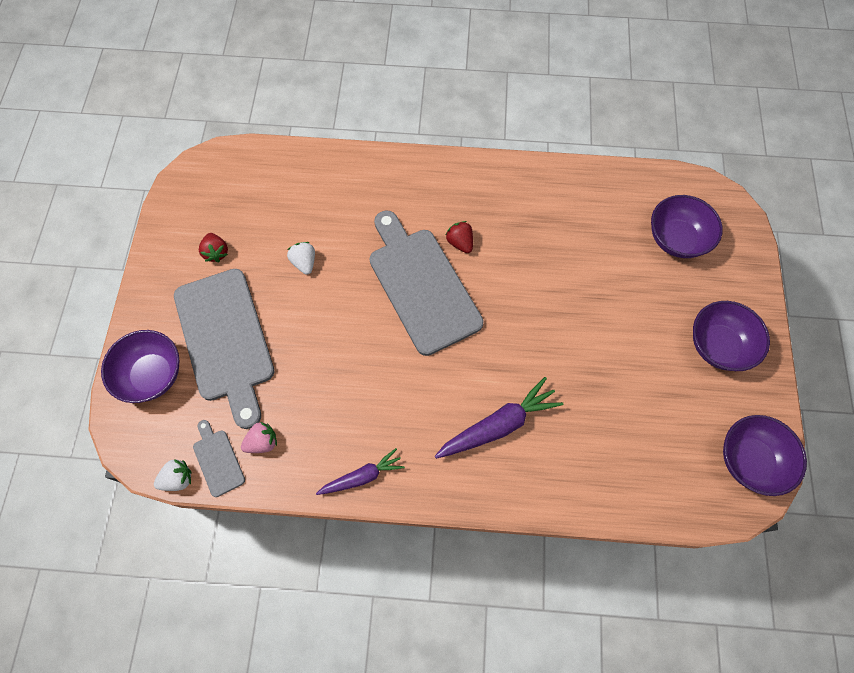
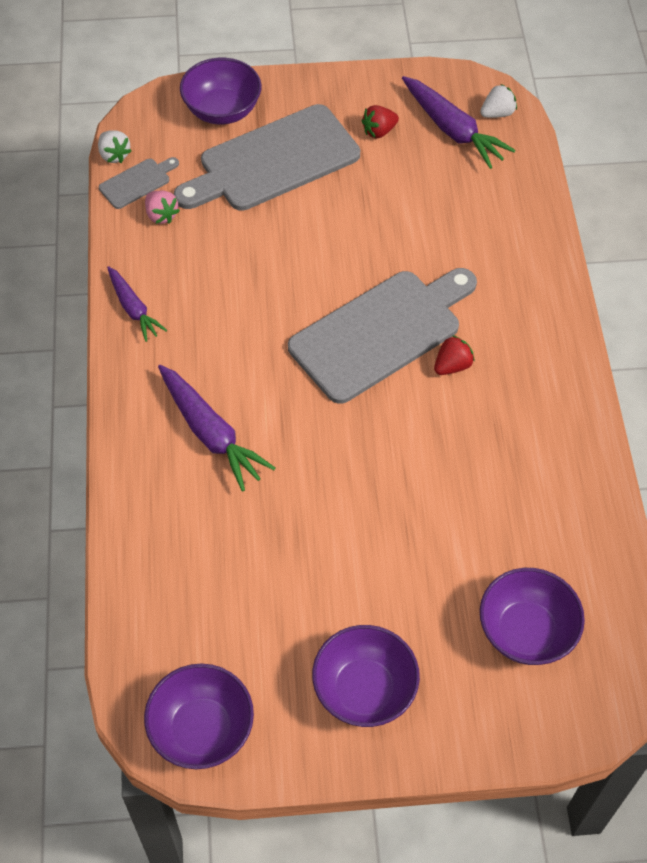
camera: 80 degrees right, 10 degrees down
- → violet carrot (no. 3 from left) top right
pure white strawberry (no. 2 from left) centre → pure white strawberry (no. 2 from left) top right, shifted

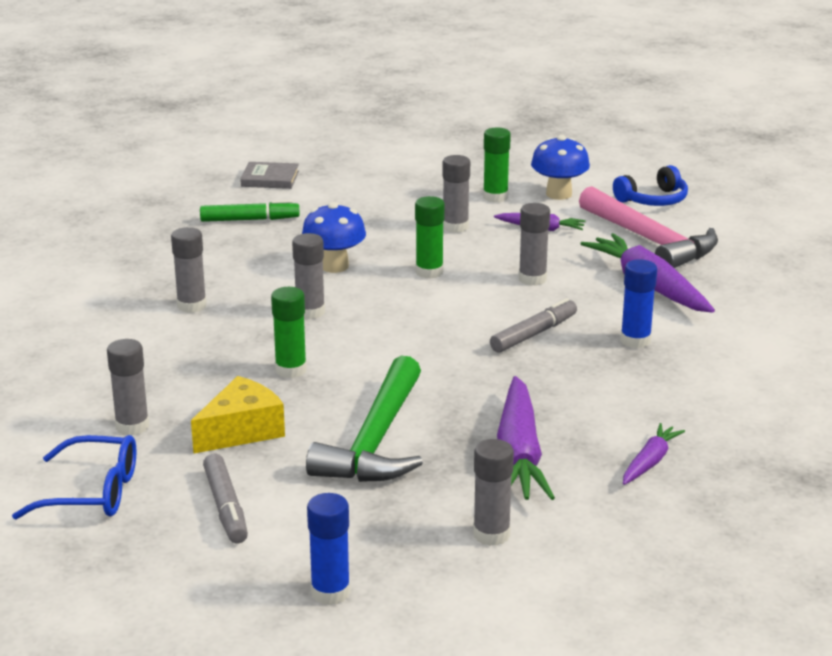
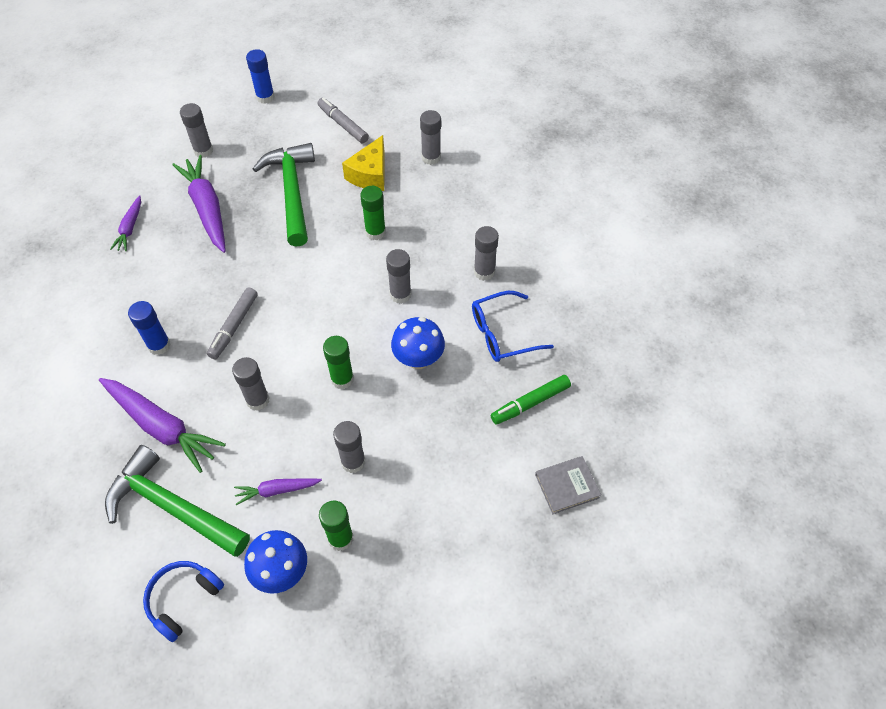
camera: 155 degrees right, 30 degrees up
blue glasses bottom left → blue glasses centre, shifted
rosy hammer middle right → emerald hammer (no. 1 from left) bottom left

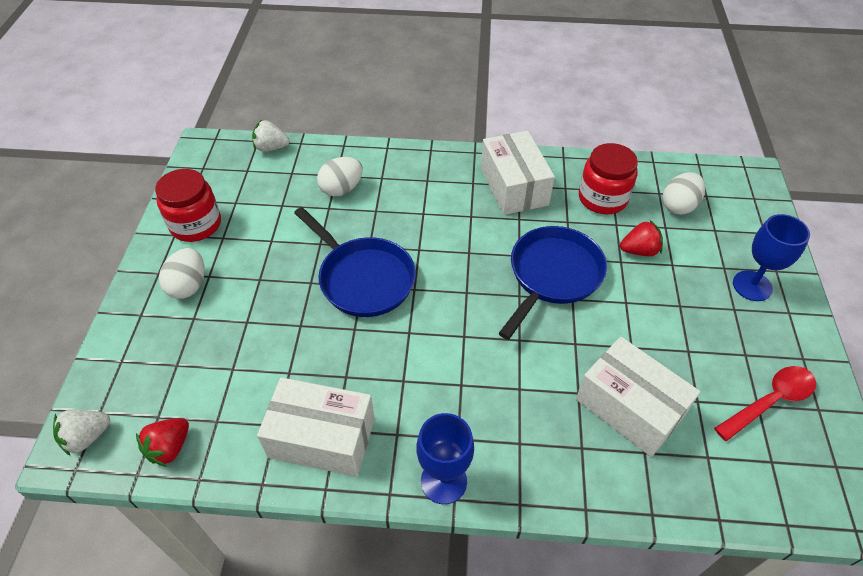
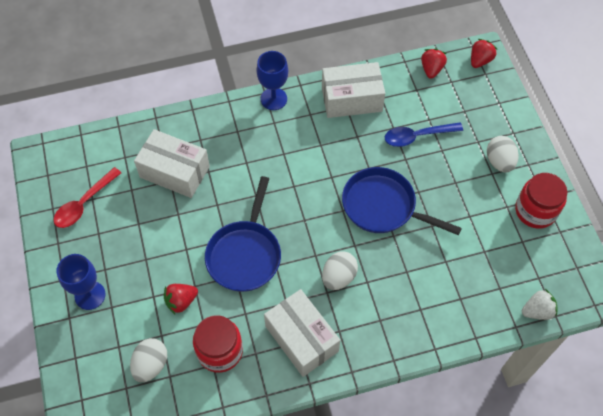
camera: 160 degrees right, 10 degrees up
- → blue spoon top right
pure white egg (no. 2 from left) top centre → pure white egg (no. 2 from left) centre, shifted
pure white strawberry (no. 1 from left) bottom left → red strawberry (no. 3 from left) top right

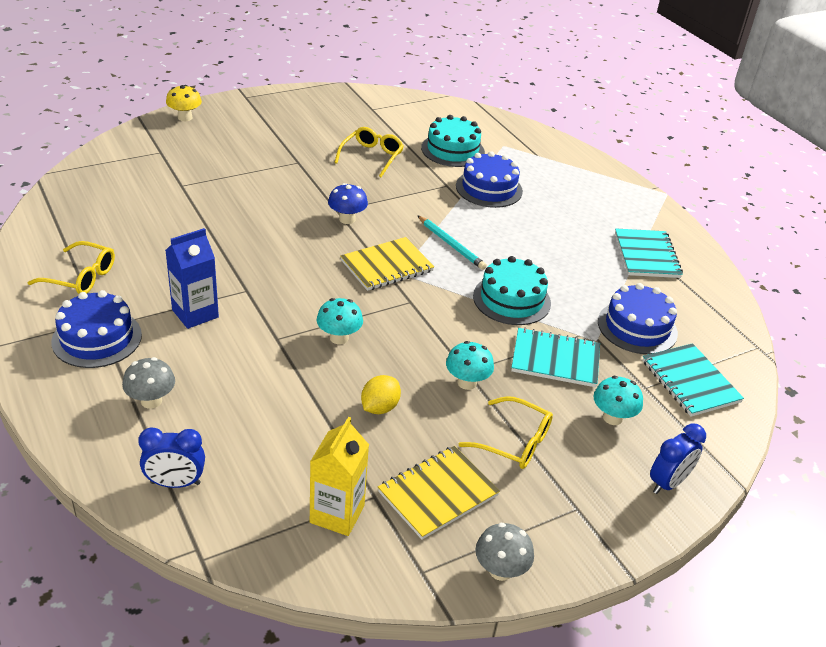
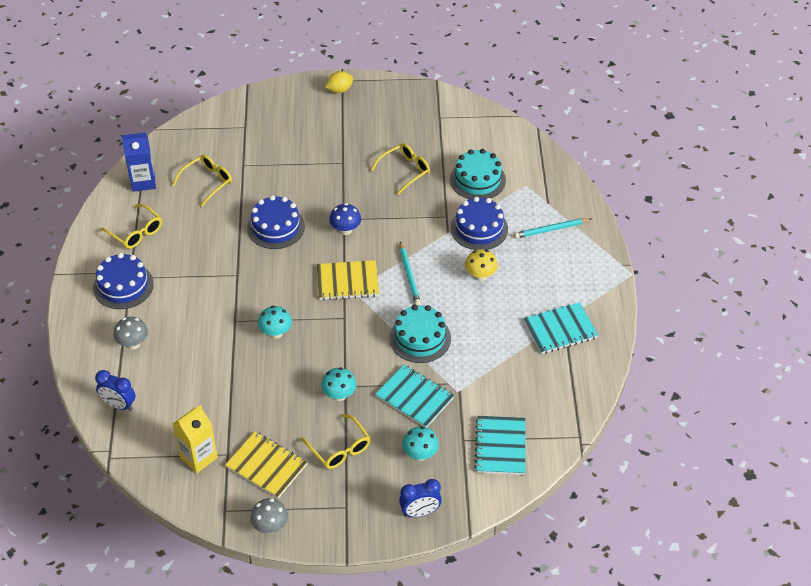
camera: 30 degrees right, 10 degrees up
- → yellow glasses (no. 2 from left) top left
- → turquoise pencil (no. 2 from left) middle right
blue carton middle left → blue carton top left, shifted
yellow mushroom top left → yellow mushroom centre, shifted
yellow lemon centre → yellow lemon top centre, shifted
blue cake (no. 3 from left in the first image) middle right → blue cake (no. 2 from left) centre, shifted
yellow notebook (no. 2 from left in the first image) bottom centre → yellow notebook (no. 1 from left) bottom left, 45 degrees clockwise
turquoise notebook (no. 2 from left in the first image) middle right → turquoise notebook (no. 3 from left) middle right, 45 degrees clockwise

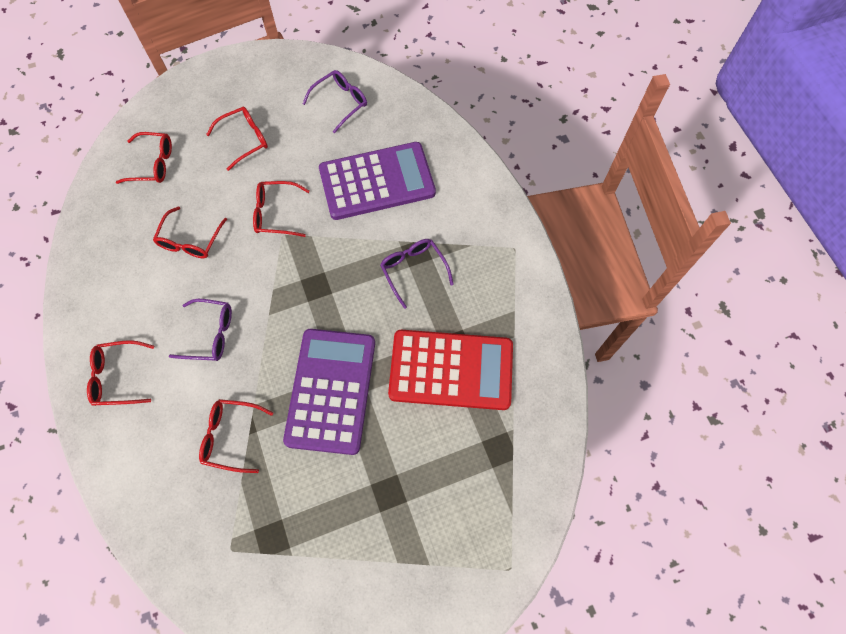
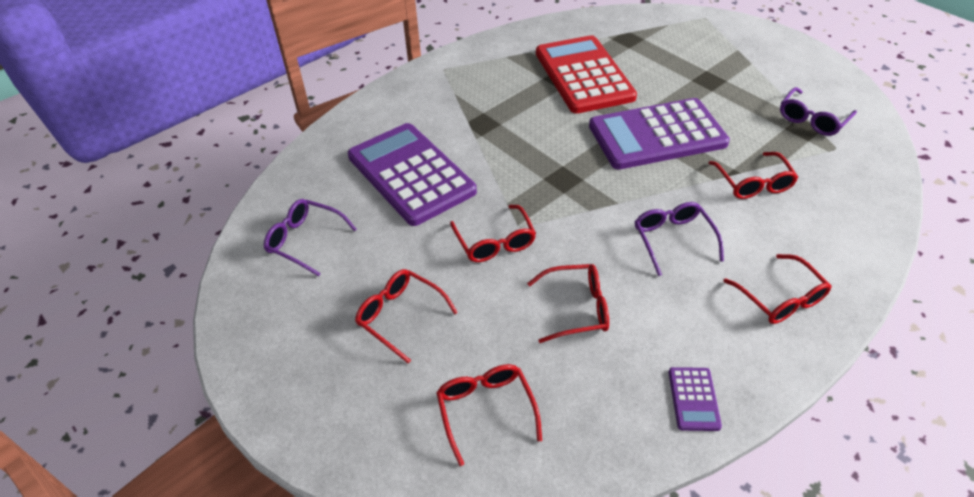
camera: 110 degrees left, 20 degrees down
- → violet pocket calculator (no. 3 from left) bottom right
violet glasses (no. 3 from left) centre → violet glasses (no. 3 from left) top right, shifted

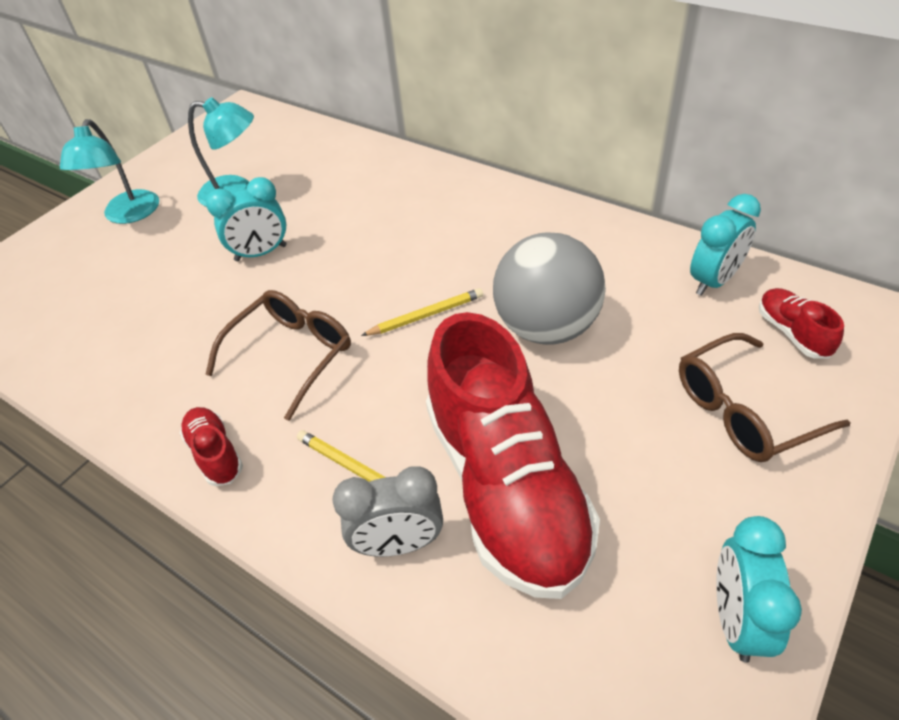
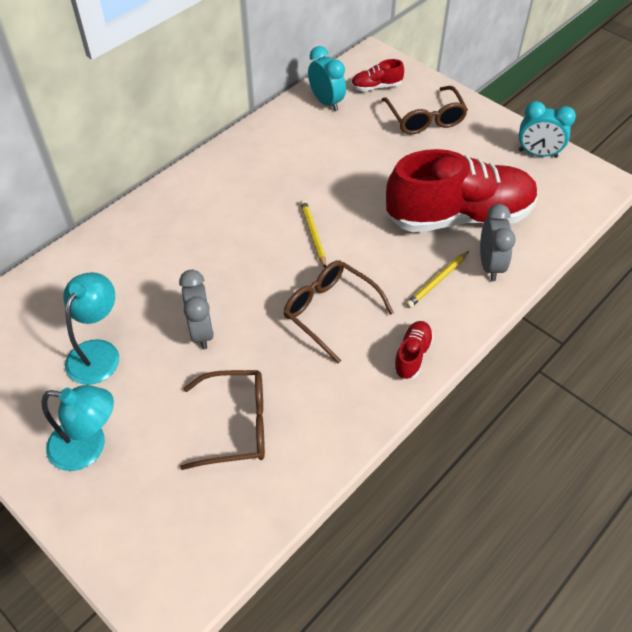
camera: 85 degrees left, 5 degrees up
ash-grey sphere centre → -
- → brown glasses (no. 1 from left) centre
turquoise clock (no. 1 from left) top left → ash-grey clock (no. 1 from left) middle left
red shoe (no. 1 from left in the first image) middle left → red shoe (no. 2 from left) centre, 135 degrees clockwise

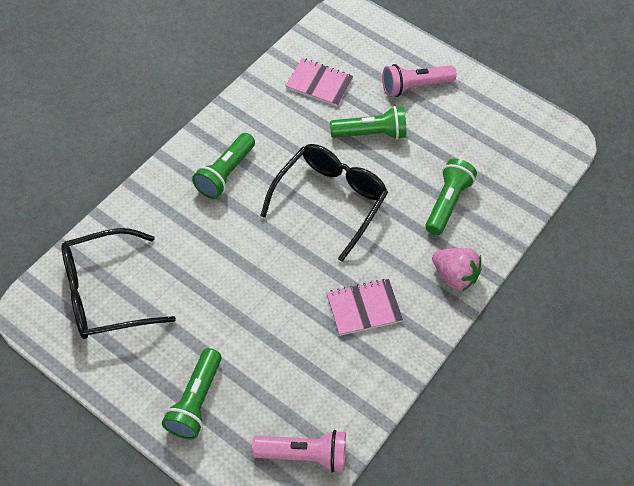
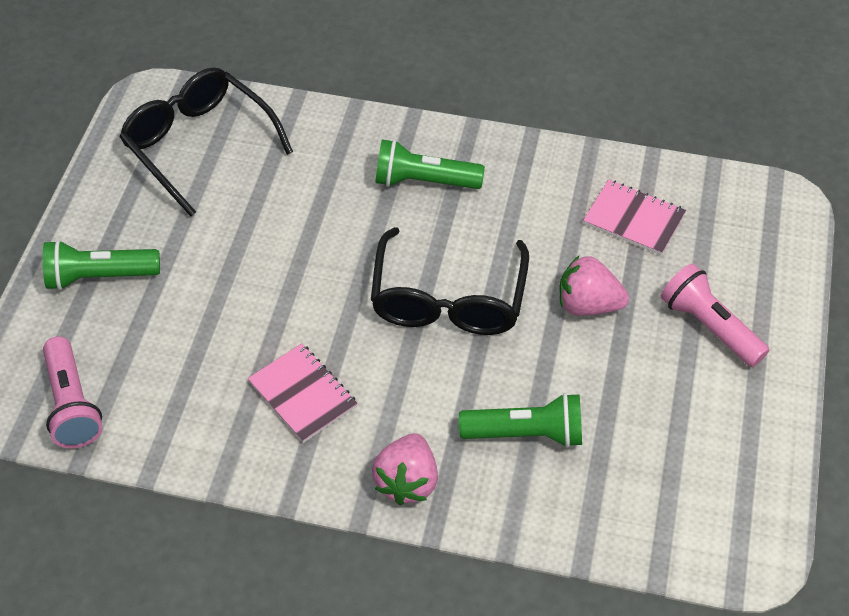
camera: 70 degrees right, 5 degrees down
emerald pocket torch (no. 3 from left) top centre → rosy strawberry (no. 2 from left) middle right
ebony glasses (no. 2 from left) centre, 90 degrees clockwise
rosy notebook (no. 1 from left in the first image) top centre → rosy notebook (no. 2 from left) middle right, 60 degrees counterclockwise

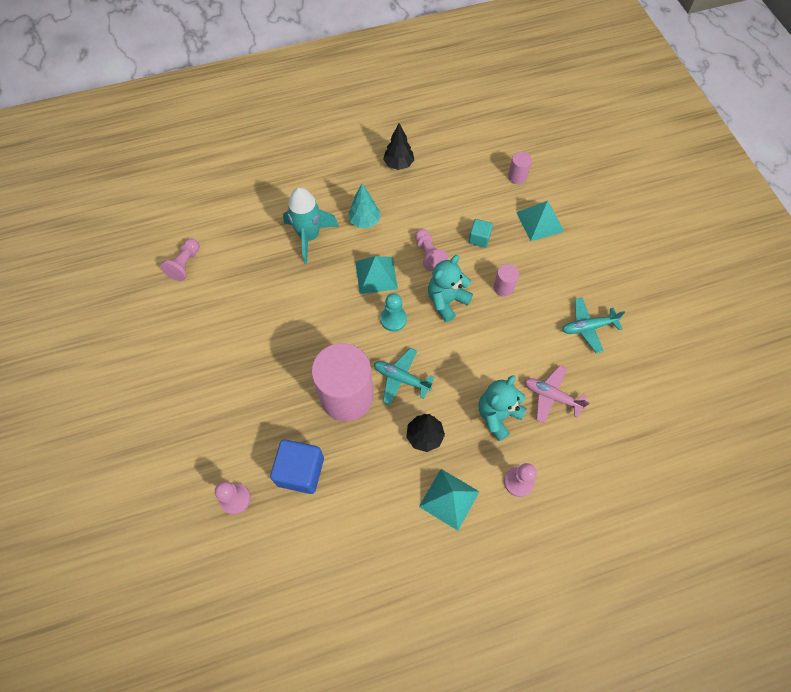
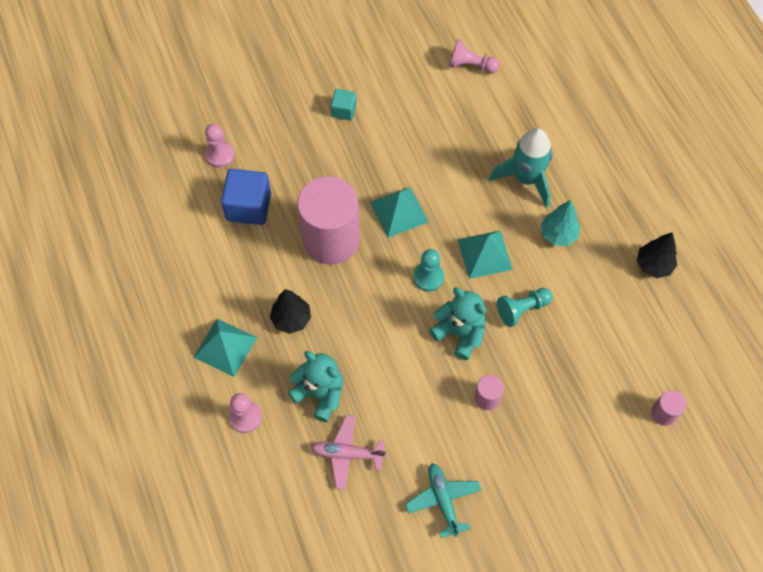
camera: 85 degrees right, 0 degrees up
turquoise aeroplane (no. 1 from left) centre → -
turquoise cube centre → turquoise cube top centre, shifted
turquoise pyramid (no. 3 from left in the first image) top right → turquoise pyramid (no. 2 from left) centre, shifted
rosy chess pawn (no. 3 from left) centre → turquoise chess pawn (no. 2 from left) middle right
rosy aeroplane middle right → rosy aeroplane bottom centre, 105 degrees counterclockwise

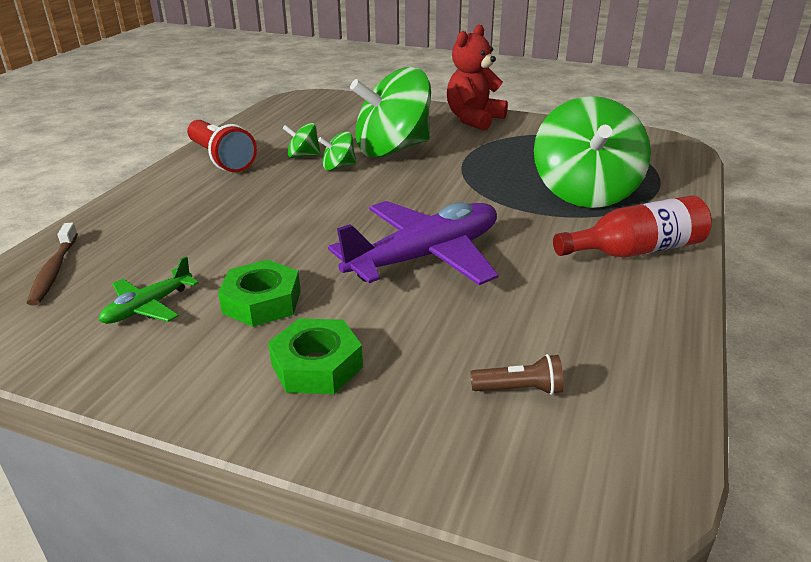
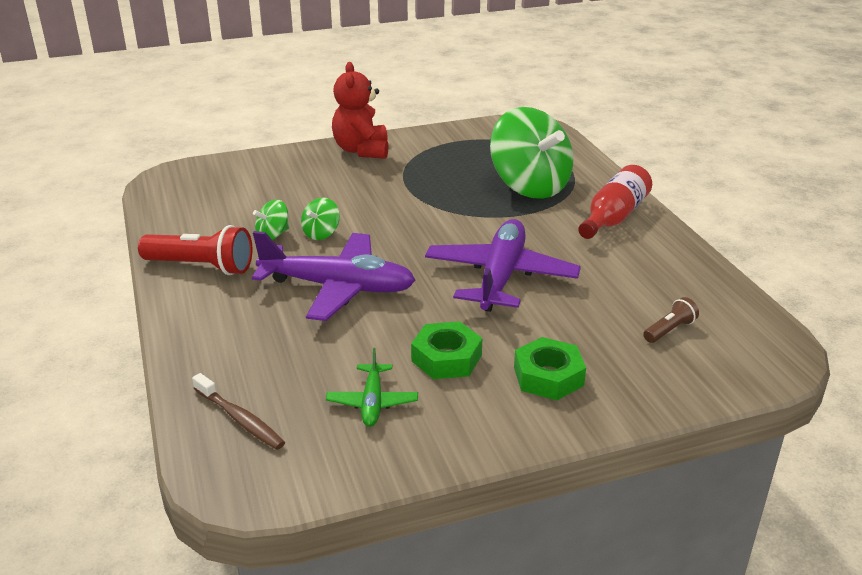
camera: 40 degrees left, 0 degrees up
emerald toy top (no. 3 from left) top centre → -
- → violet aeroplane (no. 1 from left) centre

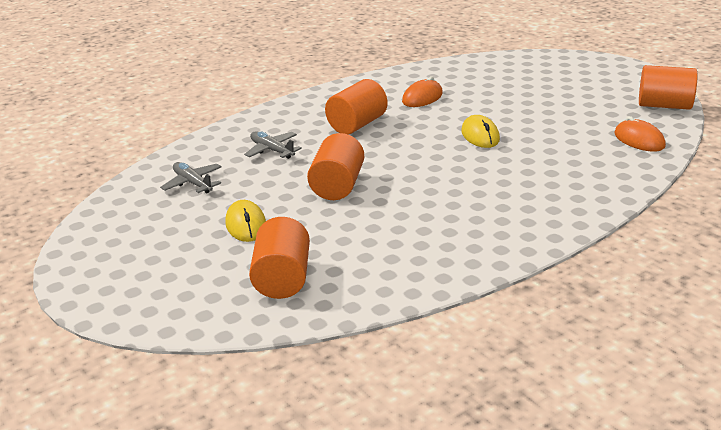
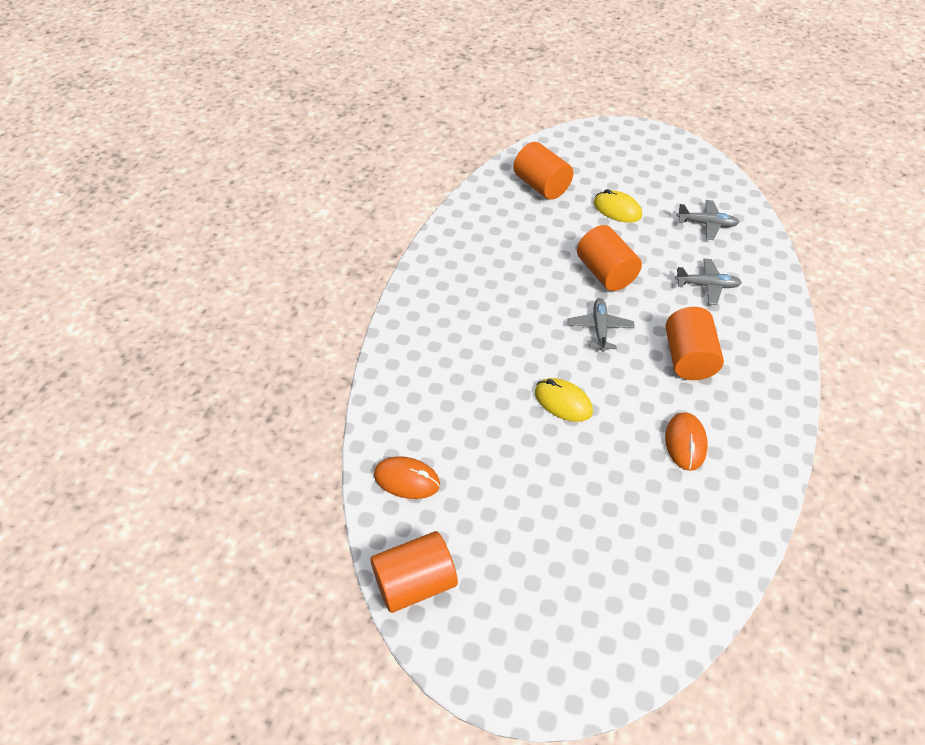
camera: 140 degrees right, 20 degrees up
- → ash-grey aeroplane (no. 1 from left) centre

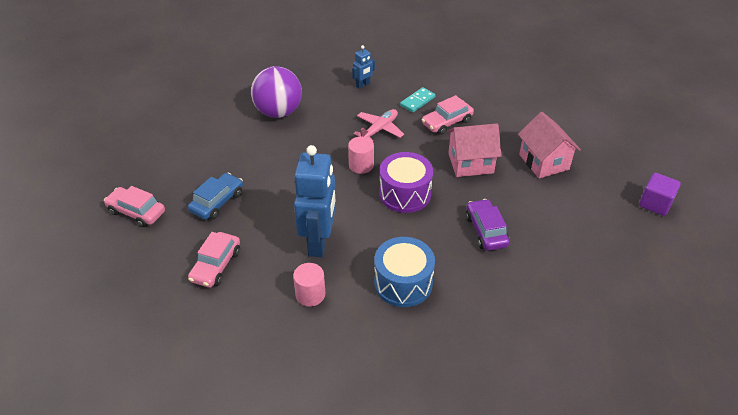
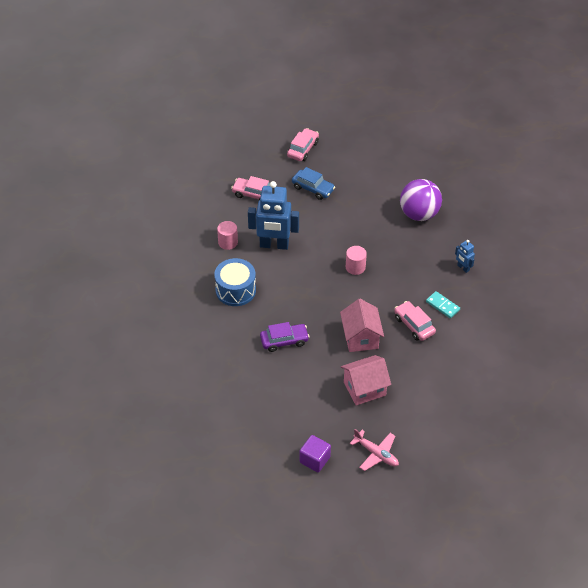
camera: 90 degrees right, 5 degrees up
violet drum centre → -
rosy aeroplane top centre → rosy aeroplane bottom centre, shifted

